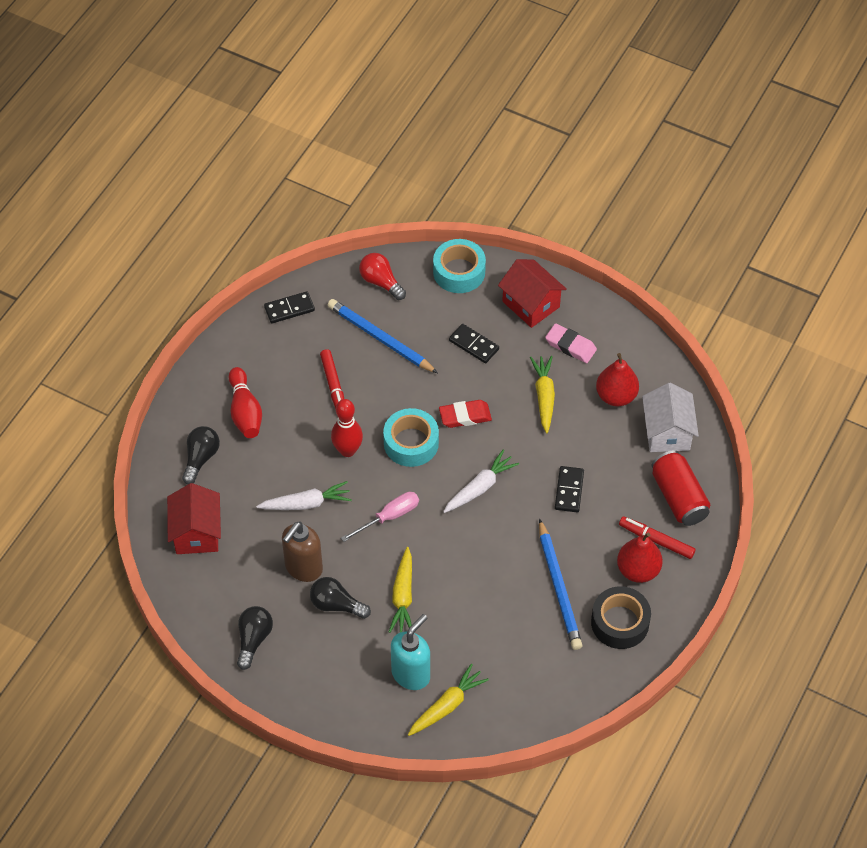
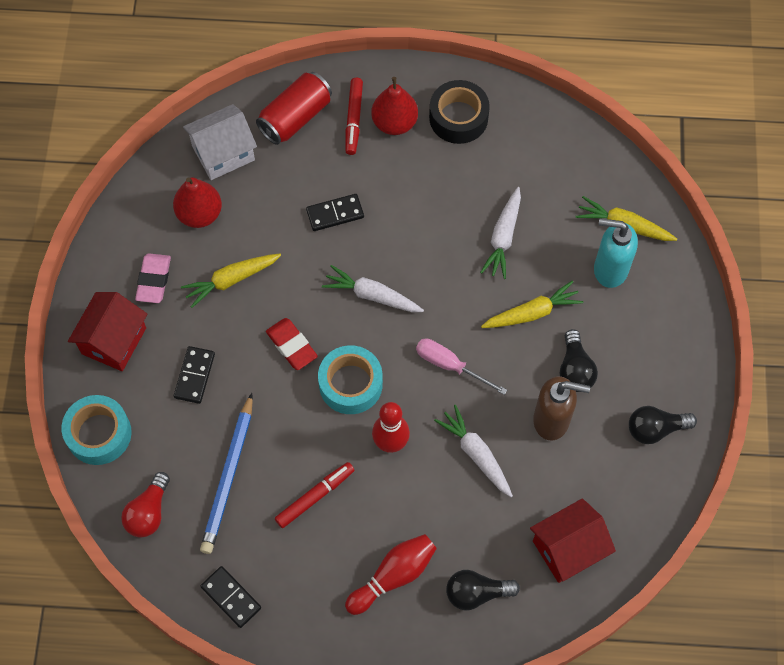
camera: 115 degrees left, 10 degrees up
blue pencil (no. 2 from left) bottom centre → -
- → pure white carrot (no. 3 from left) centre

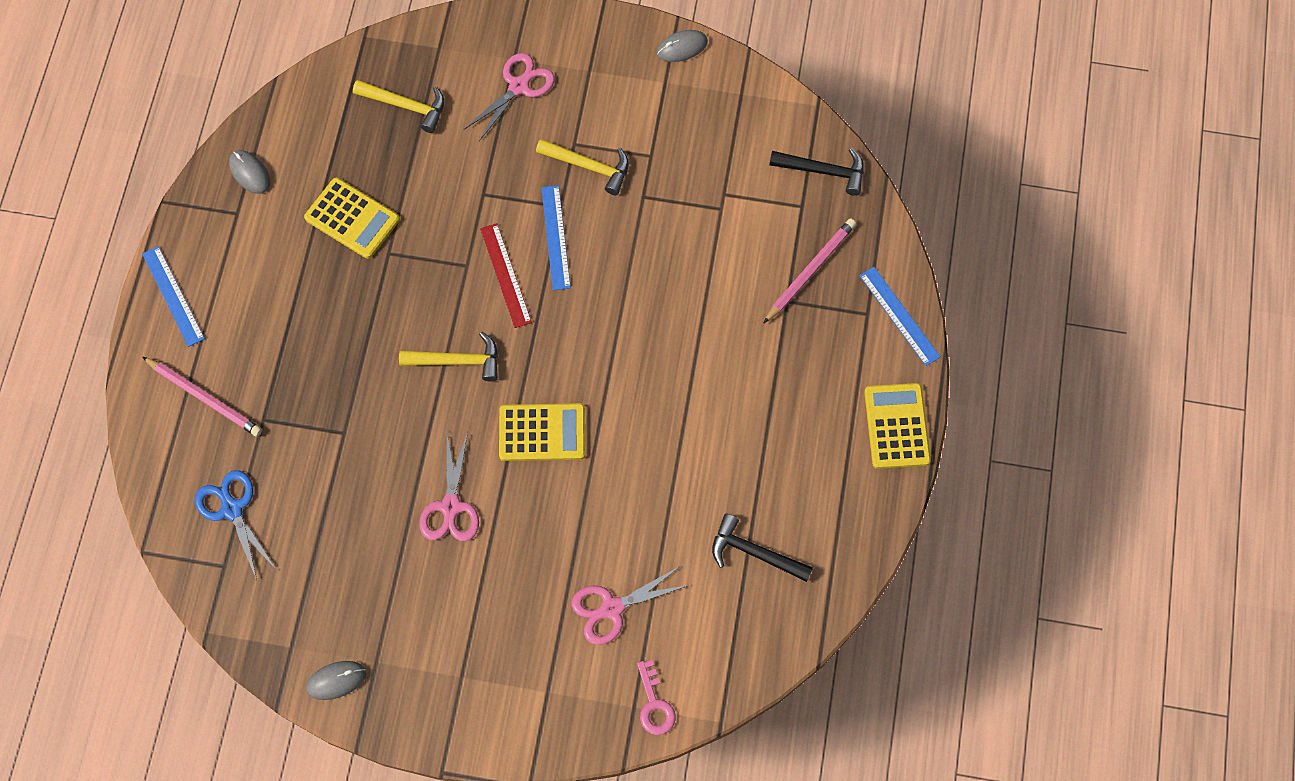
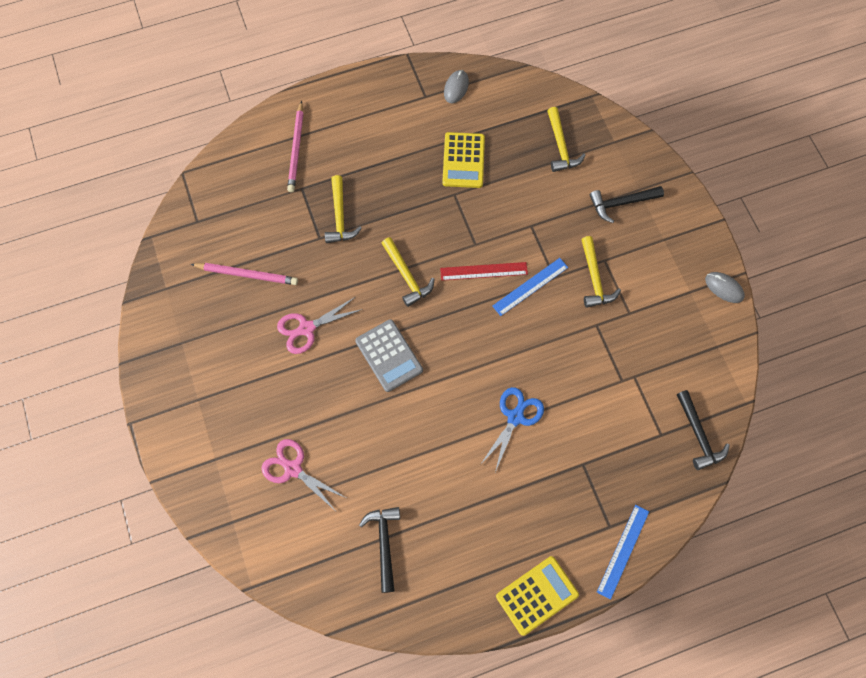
camera: 60 degrees right, 0 degrees up
blue ruler (no. 1 from left) middle left → -
ash-grey PC mouse (no. 2 from left) bottom left → -
rosy door key bottom centre → -
- → yellow hammer (no. 1 from left) top centre
blue scissors bottom left → blue scissors centre, shifted
rosy pencil (no. 2 from left in the first image) centre → rosy pencil (no. 1 from left) middle left, shifted
rosy scissors (no. 2 from left) top centre → ebony hammer (no. 2 from left) top right
yellow pocket calculator (no. 2 from left) centre → ash-grey pocket calculator centre
red ruler centre, 45 degrees clockwise

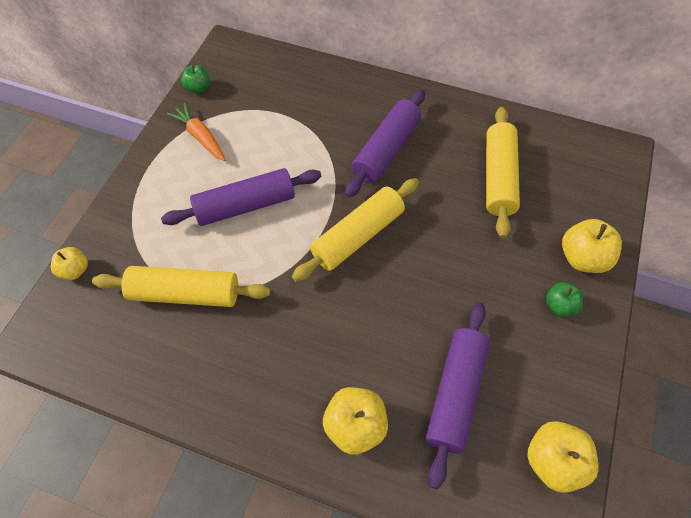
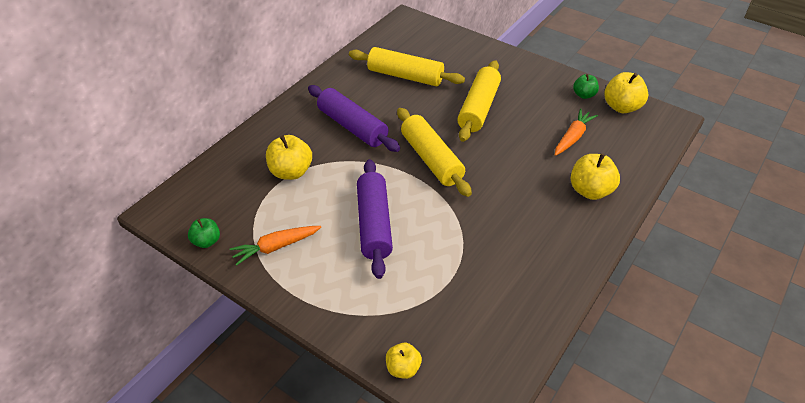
camera: 75 degrees left, 15 degrees down
yellow dough roller (no. 1 from left in the first image) middle left → yellow dough roller (no. 3 from left) top centre, shifted
emerald apple (no. 2 from left) middle right → emerald apple (no. 2 from left) top right, shifted
yellow apple (no. 4 from left in the first image) middle right → yellow apple (no. 1 from left) centre, shifted
violet dough roller (no. 3 from left) bottom centre → bright orange carrot (no. 2 from left) top right

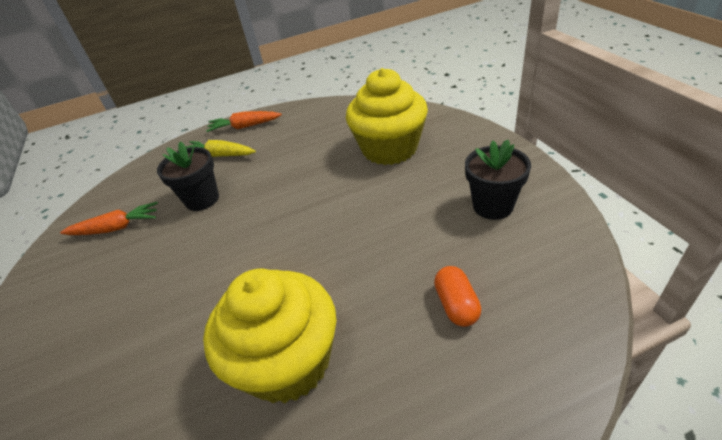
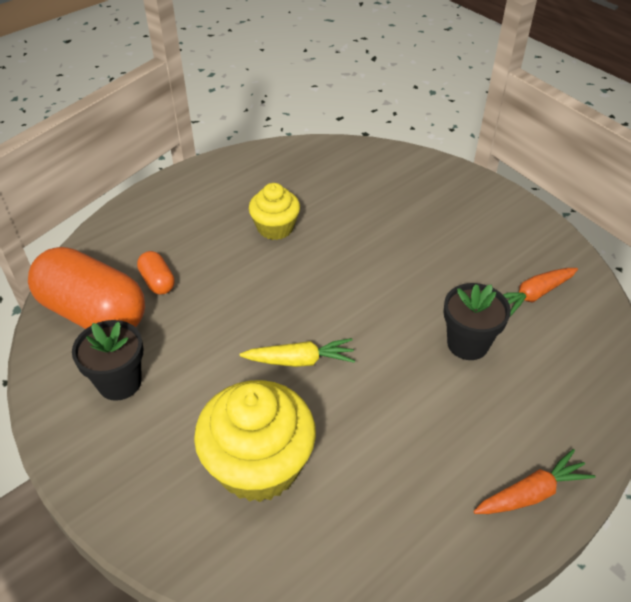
camera: 155 degrees right, 5 degrees up
- → bright orange pill (no. 1 from left) middle left
yellow carrot middle left → yellow carrot centre, shifted
yellow muffin (no. 1 from left in the first image) bottom centre → yellow muffin (no. 2 from left) centre, x0.59

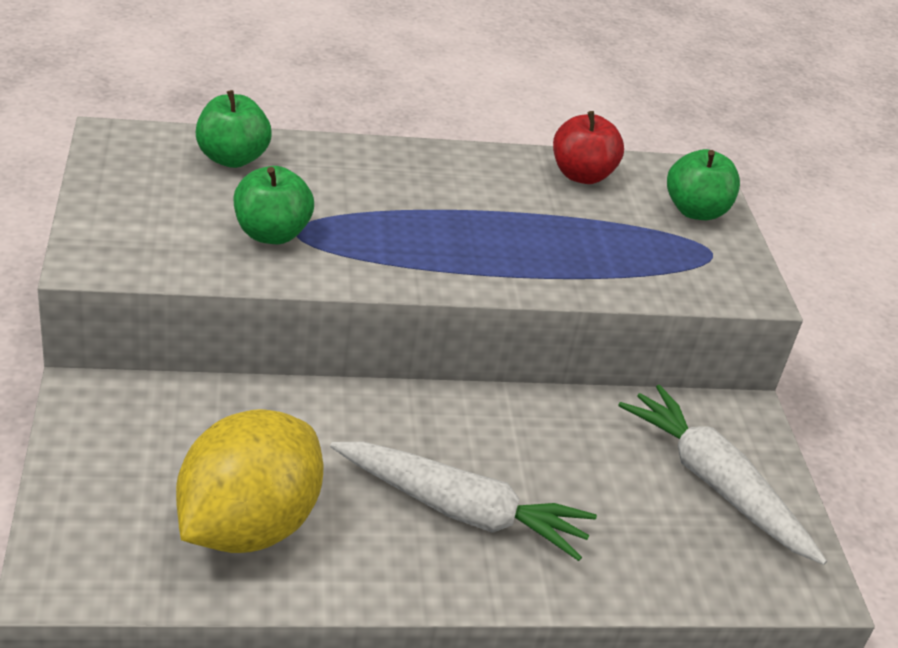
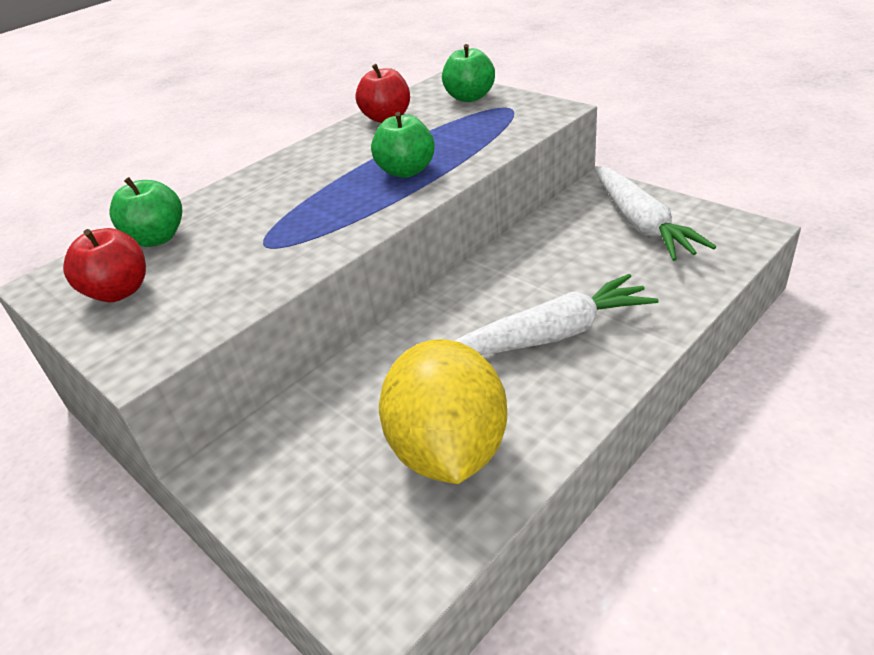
camera: 30 degrees left, 0 degrees up
- → red apple (no. 1 from left) middle left
emerald apple (no. 2 from left) top left → emerald apple (no. 2 from left) top centre, shifted
pure white carrot (no. 2 from left) bottom right → pure white carrot (no. 2 from left) top right, 120 degrees counterclockwise

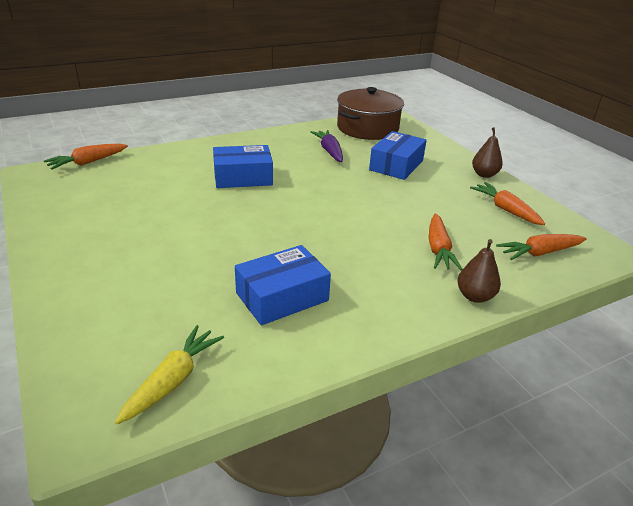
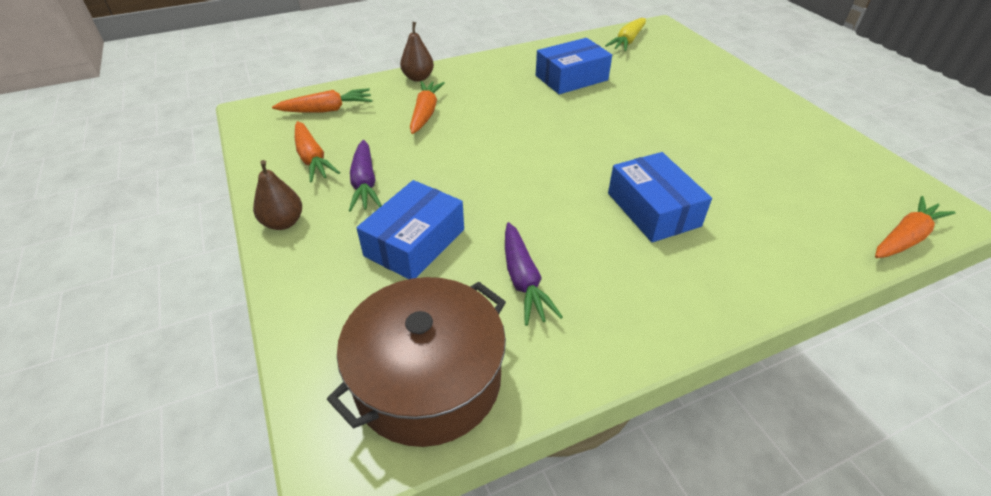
camera: 175 degrees left, 10 degrees up
- → violet carrot (no. 1 from left) centre
blue box (no. 1 from left in the first image) top centre → blue box (no. 3 from left) centre, 75 degrees clockwise

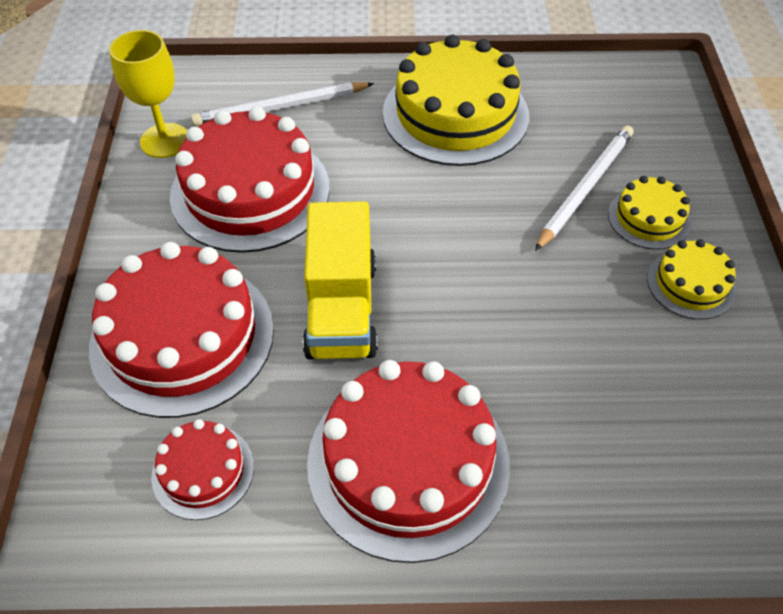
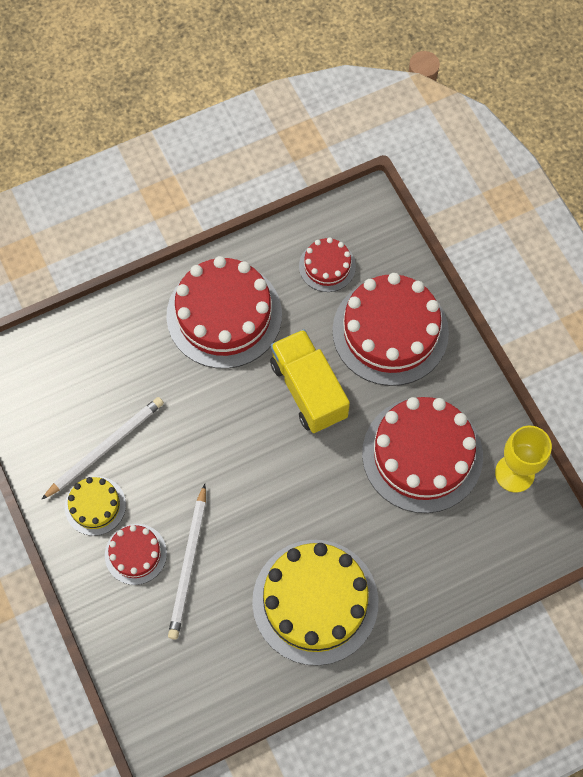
camera: 155 degrees right, 15 degrees up
pure white pencil (no. 1 from left) top centre → pure white pencil (no. 1 from left) middle left, shifted
yellow cake (no. 2 from left) middle right → red cake (no. 1 from left) bottom left

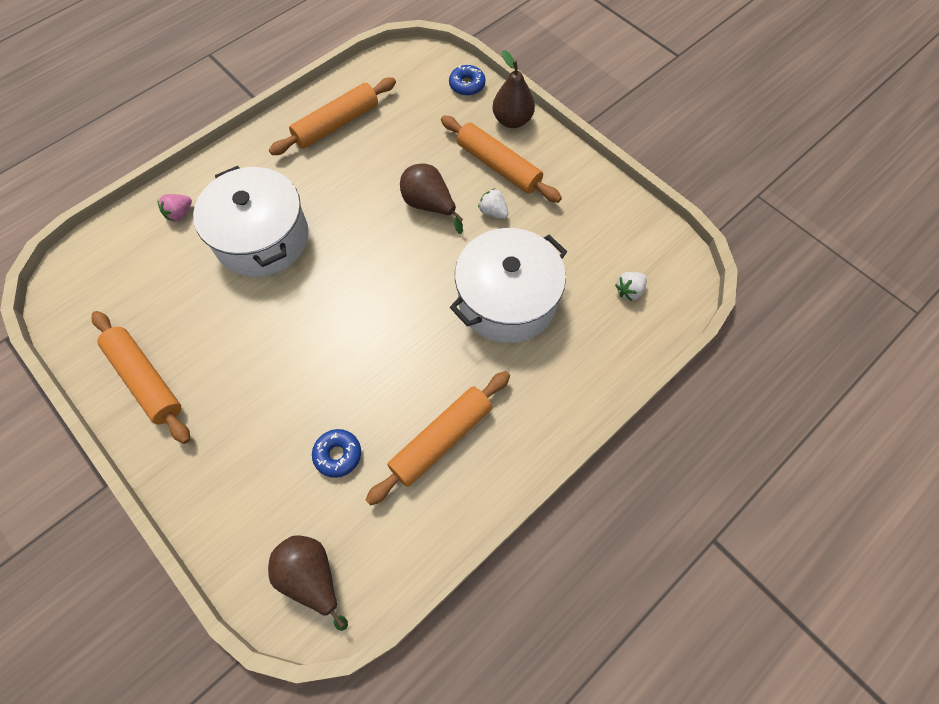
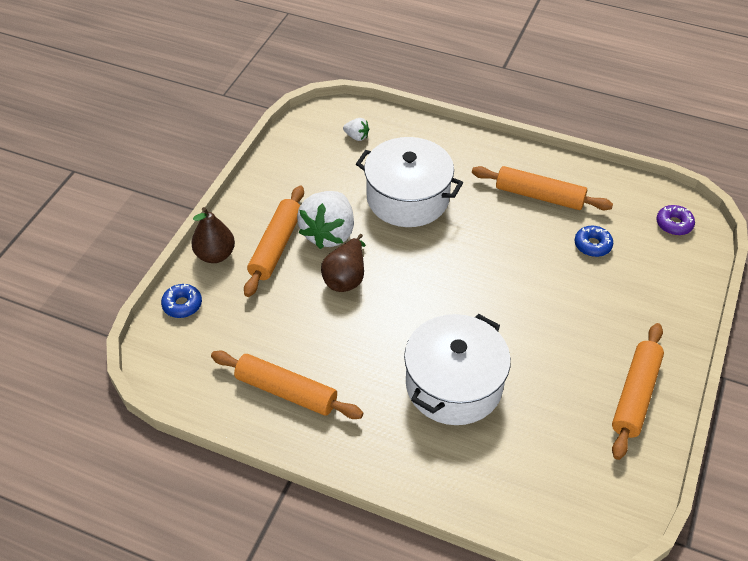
camera: 115 degrees left, 15 degrees down
rosy strawberry top left → -
brown toy pear (no. 1 from left) bottom left → violet doughnut middle right
pure white strawberry (no. 1 from left) top centre → pure white strawberry (no. 1 from left) centre, x2.25

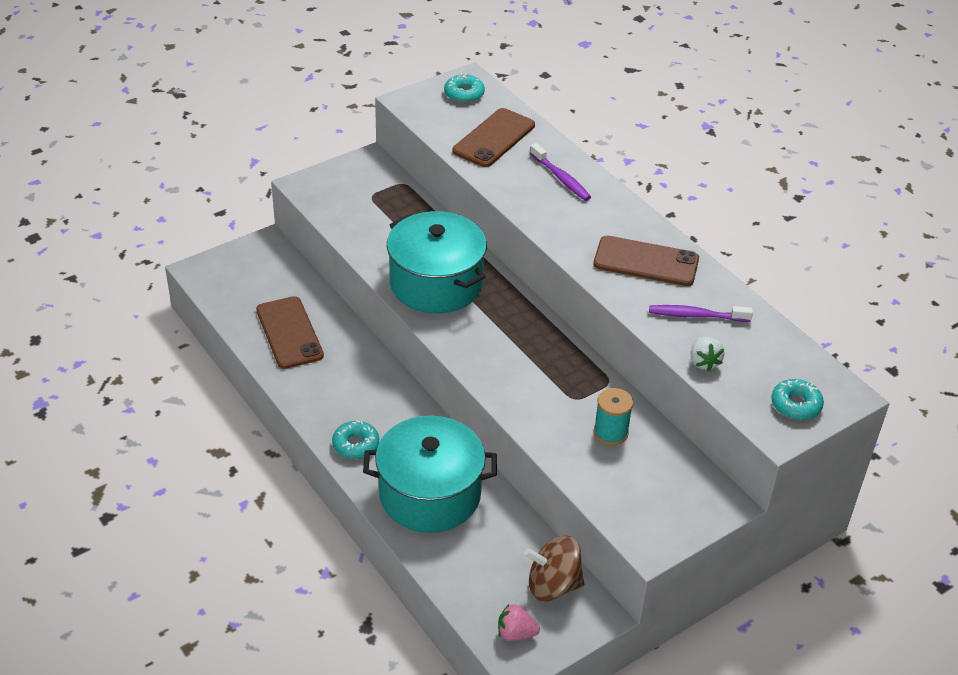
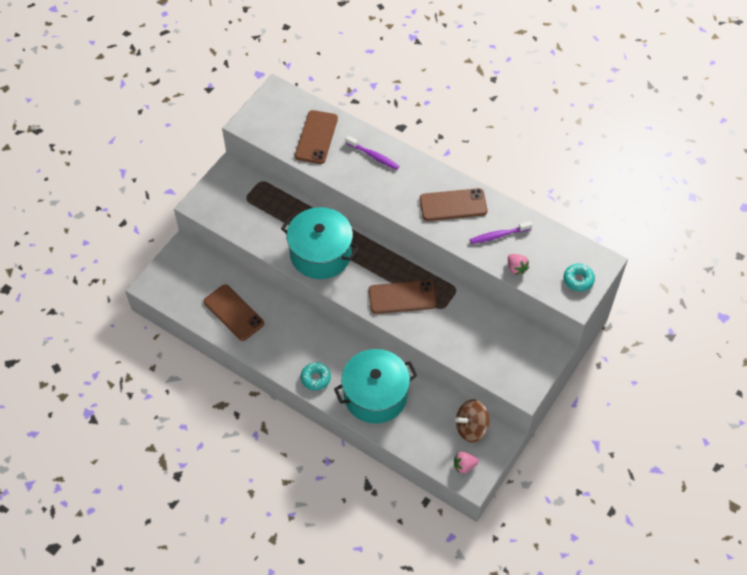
camera: 20 degrees left, 15 degrees up
turquoise doughnut (no. 2 from left) top centre → -
turquoise spool centre → -
- → brown mobile phone (no. 3 from left) centre
pure white strawberry middle right → rosy strawberry (no. 2 from left) middle right

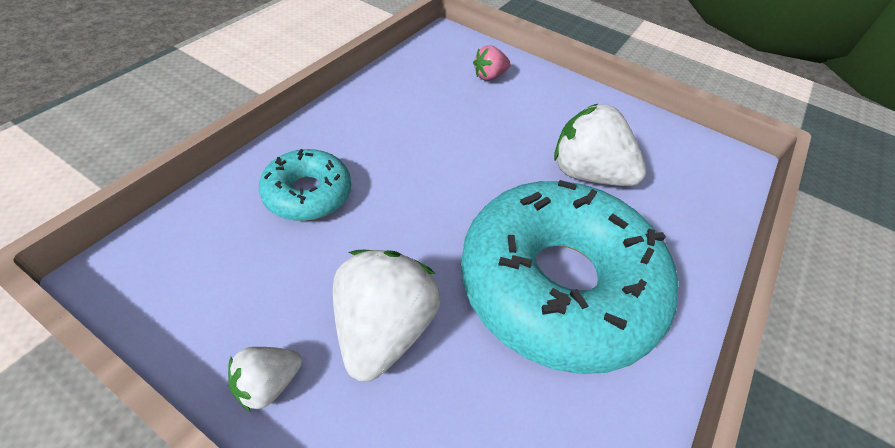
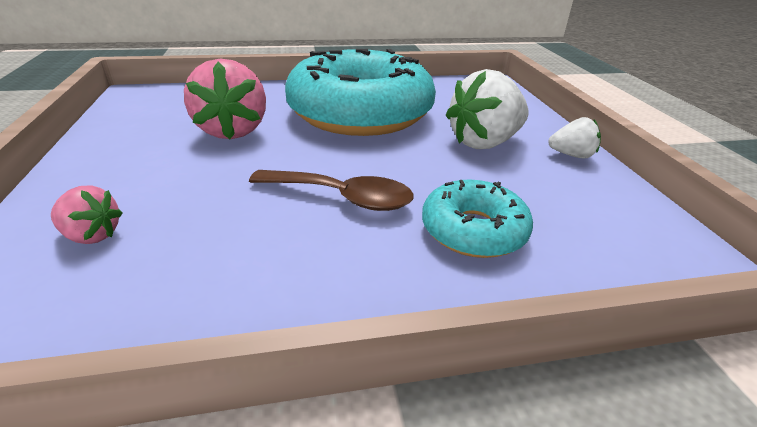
camera: 130 degrees left, 15 degrees down
- → brown spoon centre
pure white strawberry (no. 3 from left) top right → rosy strawberry (no. 2 from left) top left

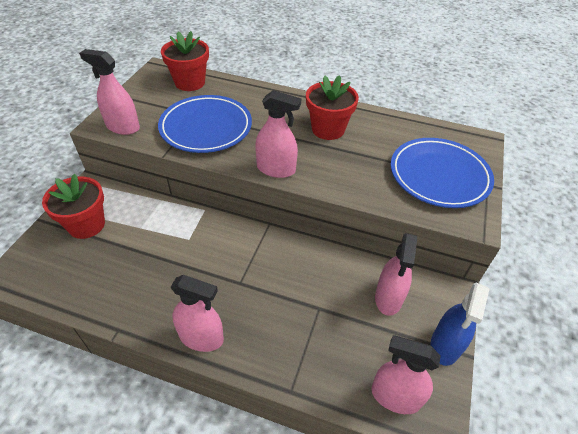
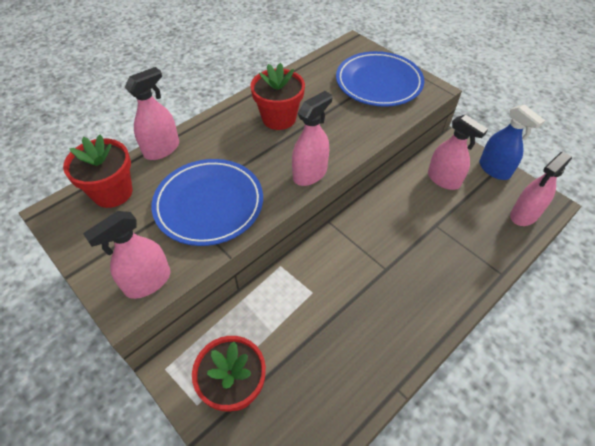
camera: 60 degrees left, 5 degrees up
rosy spray cleaner (no. 2 from left) bottom centre → rosy spray cleaner (no. 2 from left) top left, shifted

